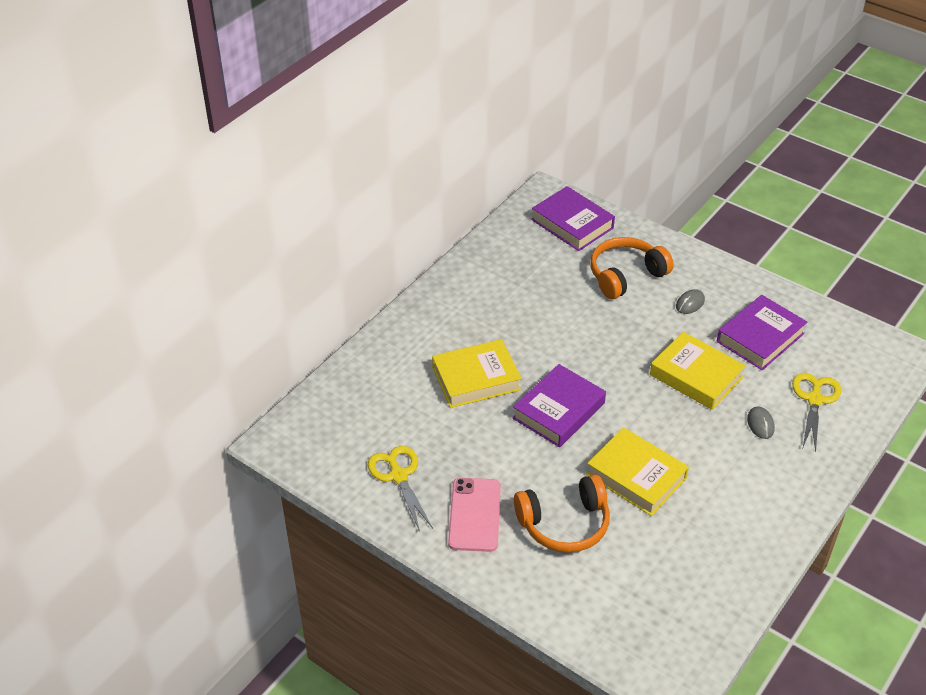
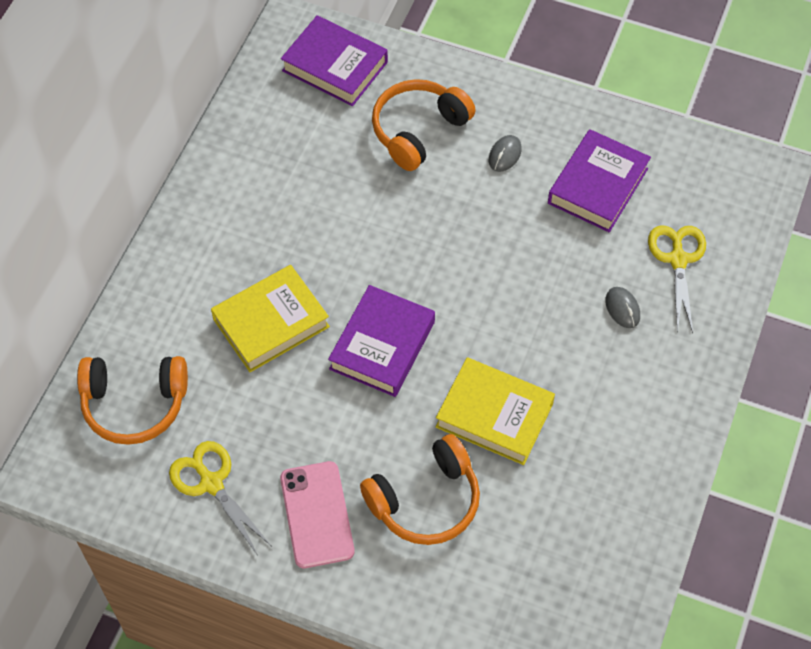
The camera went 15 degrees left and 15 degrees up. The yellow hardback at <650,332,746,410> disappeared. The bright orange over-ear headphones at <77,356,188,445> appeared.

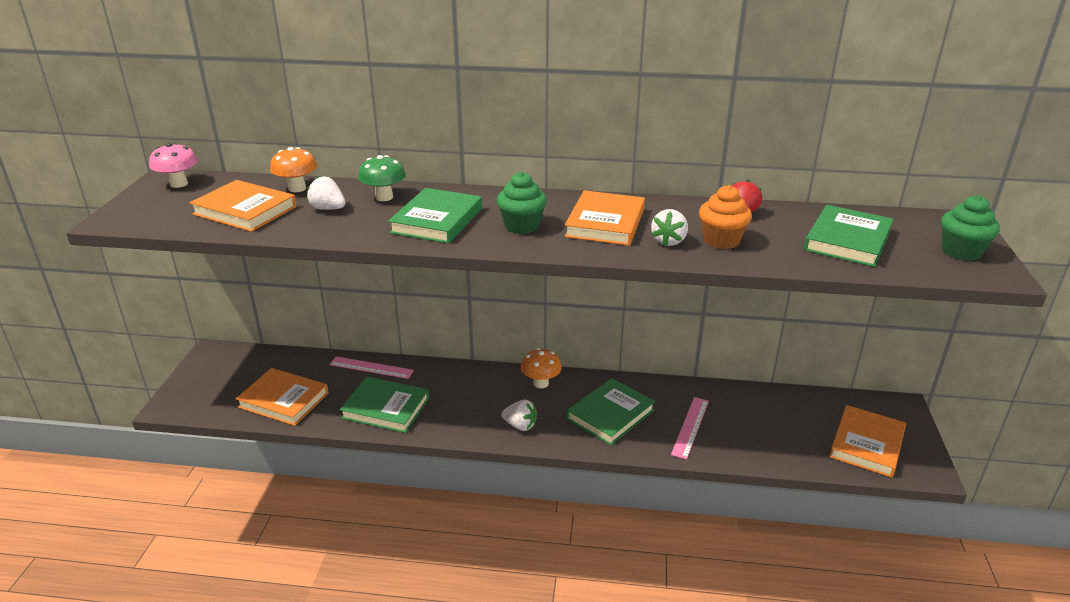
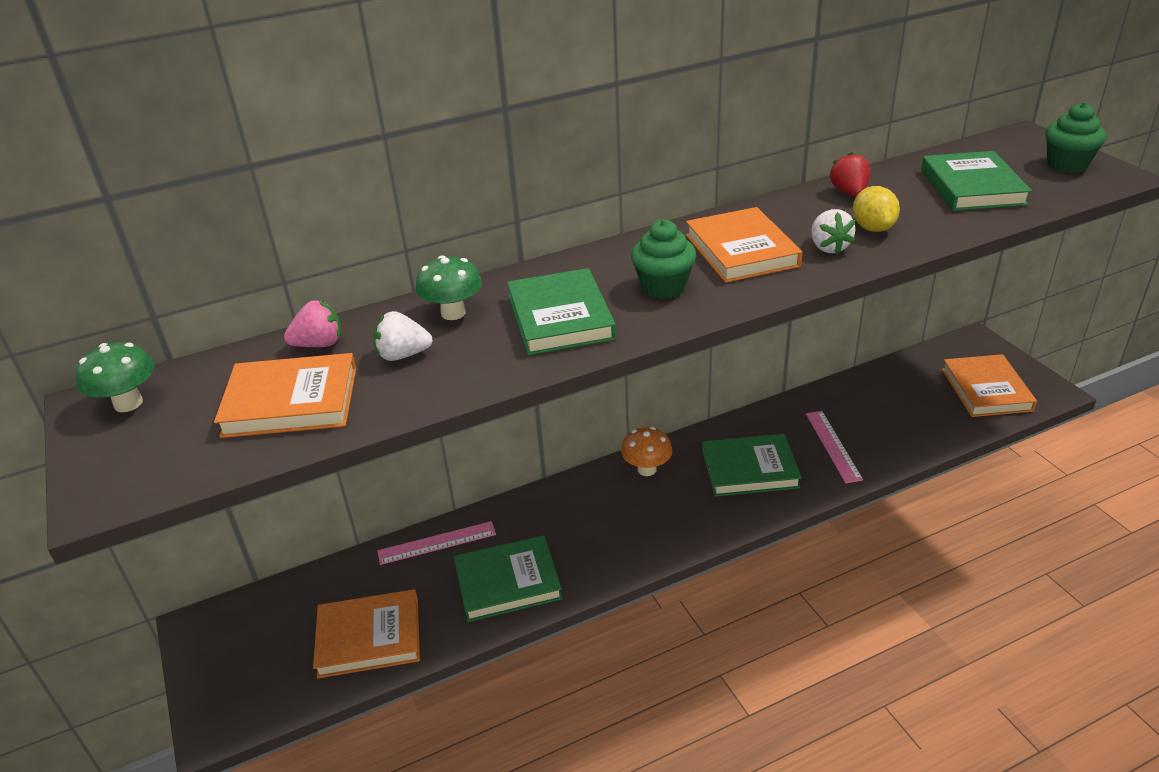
The camera went 30 degrees left and 5 degrees up. The rosy mushroom at <149,143,198,188> became the green mushroom at <75,342,154,412>. The bright orange mushroom at <270,147,317,192> was replaced by the rosy strawberry at <284,300,342,347>. The bright orange fairy cake at <699,185,752,249> was replaced by the yellow lemon at <853,186,900,232>. The green hardback at <567,378,655,445> turned 75 degrees clockwise. The white strawberry at <502,400,537,431> disappeared.

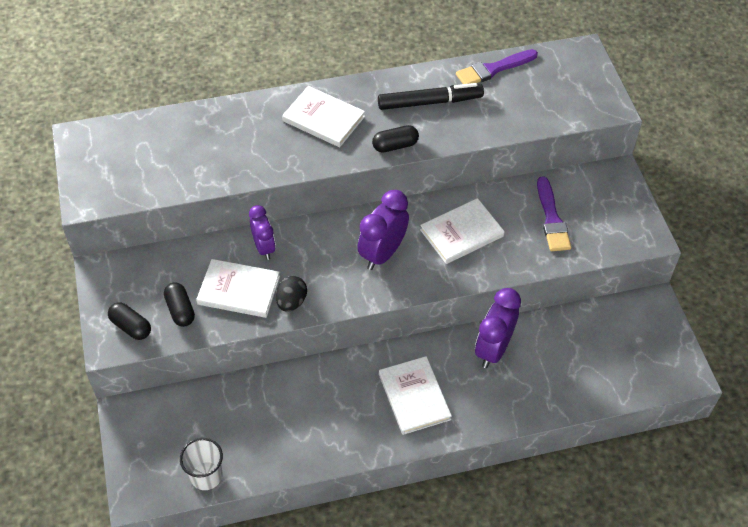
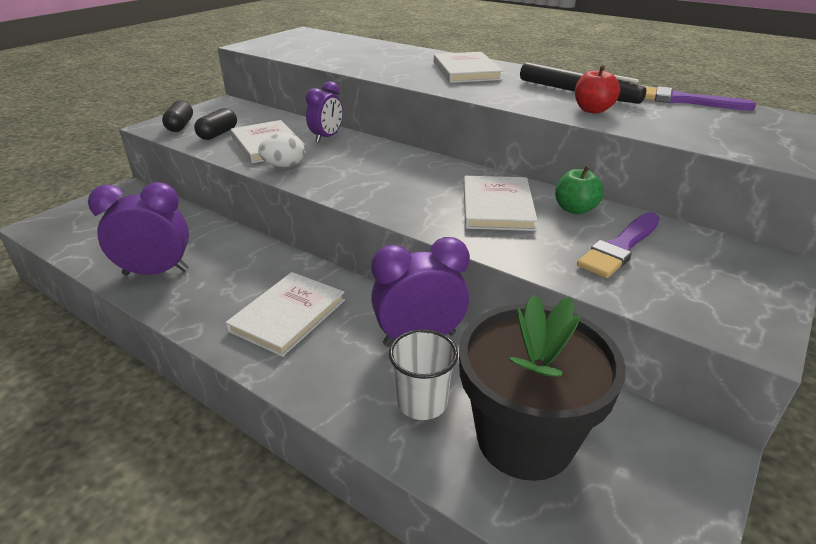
The camera went 50 degrees right and 20 degrees down. The ebony pill shape at <372,125,419,153> disappeared. The royal purple alarm clock moved from <357,190,409,270> to <88,182,189,275>. The white hardback at <420,198,505,264> turned 75 degrees clockwise. The ebony egg at <276,276,307,312> became the white egg at <258,133,304,167>. The white cup moved from <180,438,223,490> to <389,329,458,420>. The crimson apple fruit at <575,65,620,114> appeared. The green apple fruit at <555,165,604,214> appeared. The ebony plant pot at <459,295,626,481> appeared.

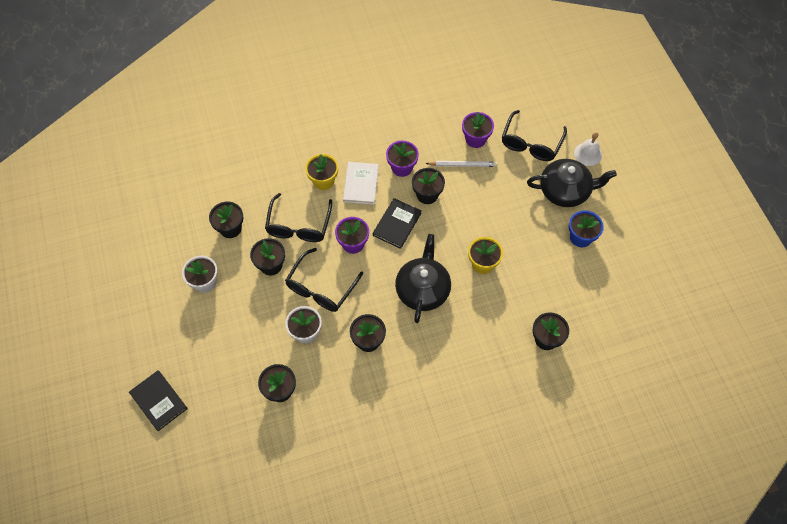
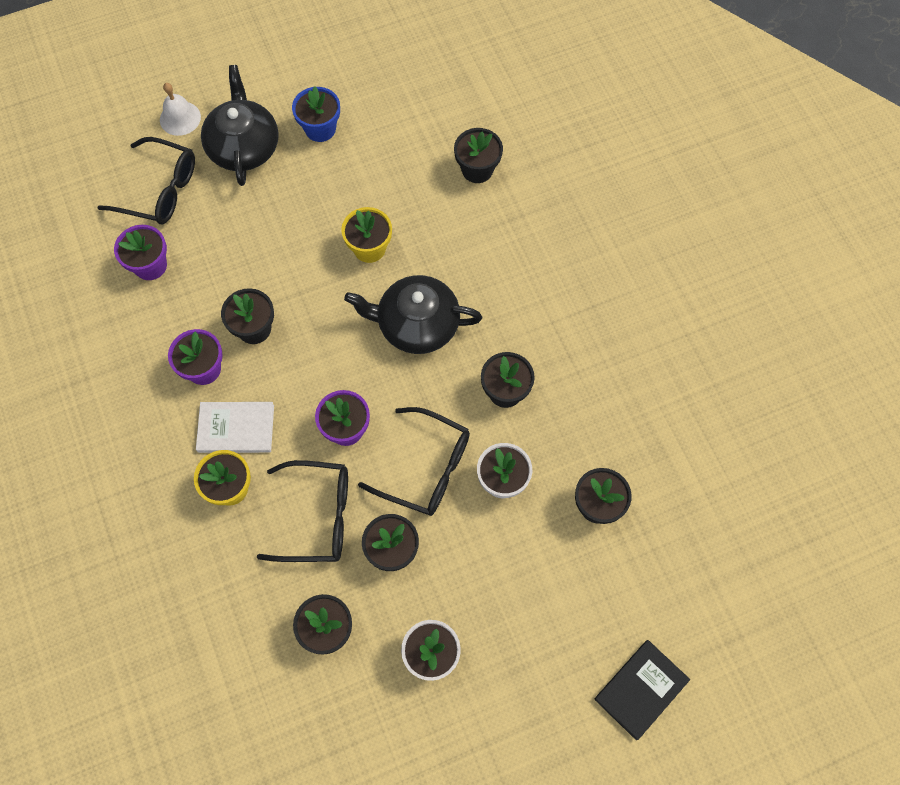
The camera went 95 degrees left and 5 degrees up. The white lead pencil at <425,161,498,167> disappeared. The ebony hardback at <373,198,422,249> disappeared.

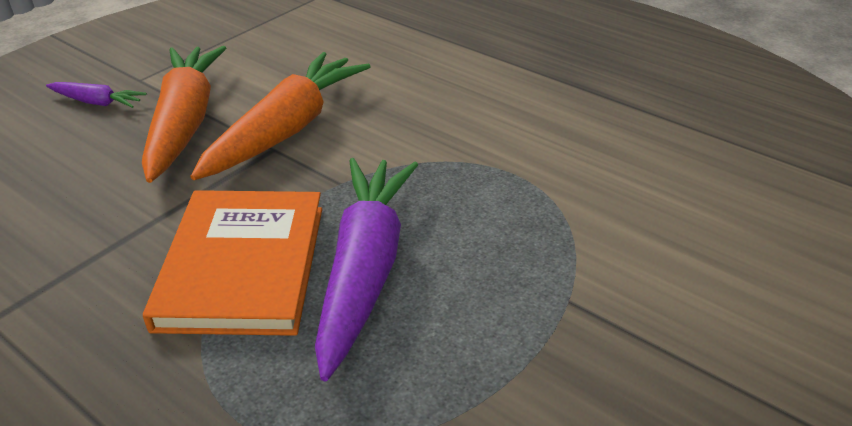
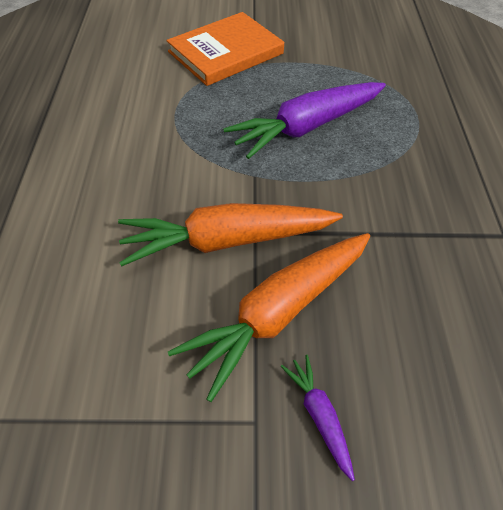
The camera went 130 degrees left and 15 degrees up. The bright orange hardback moved from <143,190,322,336> to <166,12,284,86>.

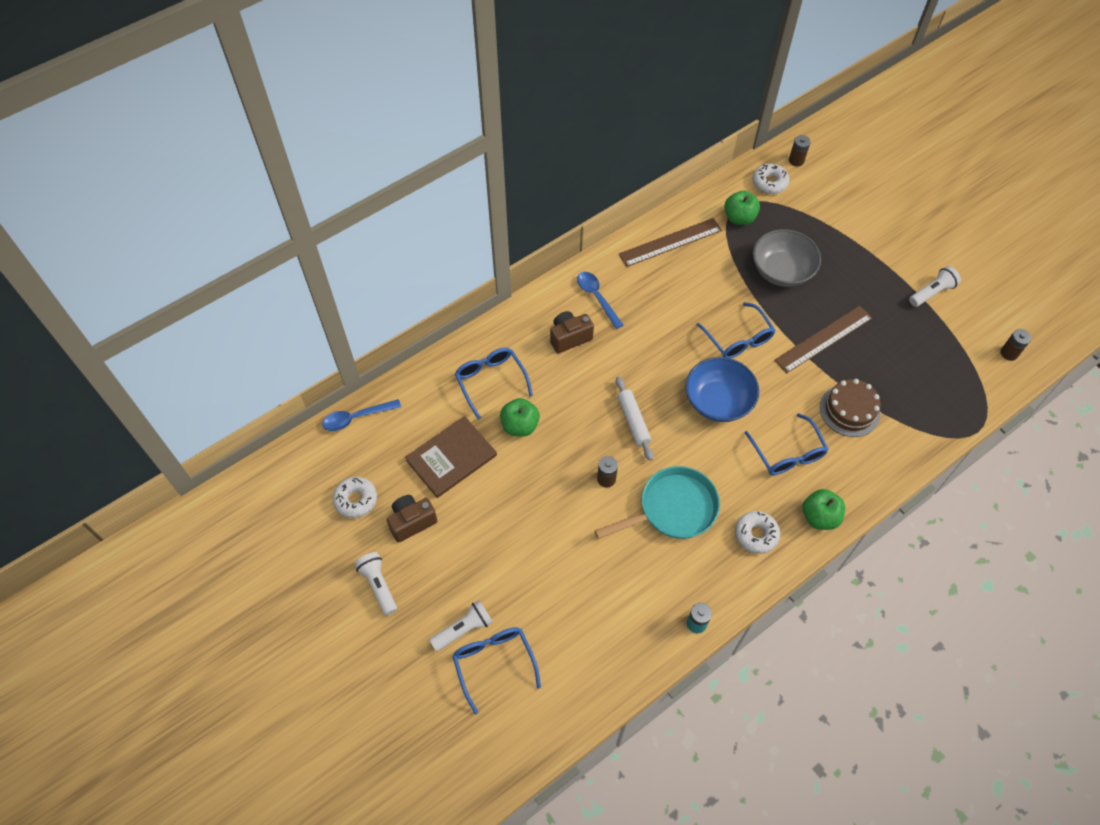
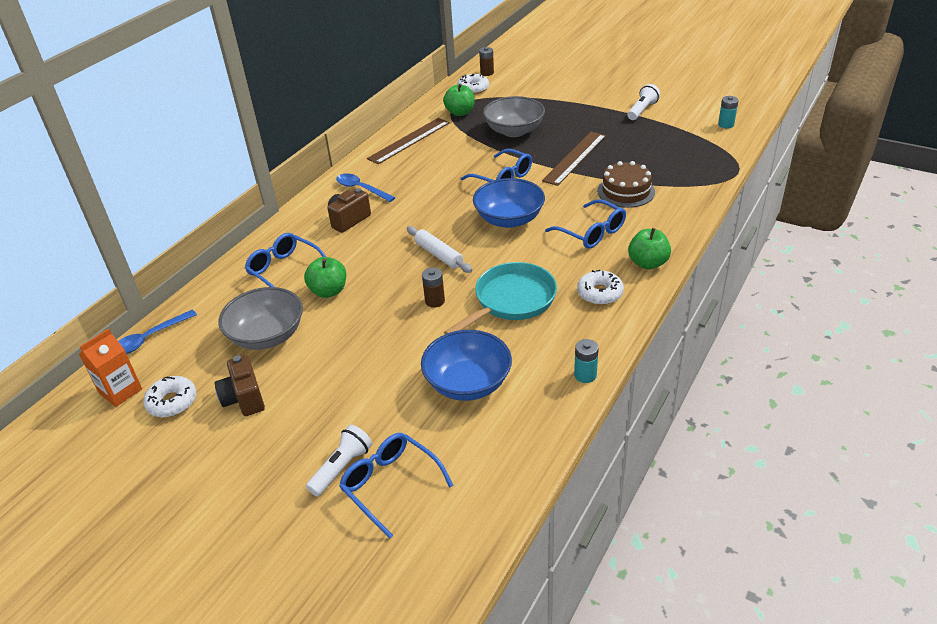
The camera went 20 degrees left and 20 degrees down. The brown AA battery at <1001,329,1031,361> became the turquoise AA battery at <718,96,739,128>. The brown hardback at <405,416,497,498> was replaced by the ash-grey deep dish at <219,287,303,350>. The brown compact camera at <387,495,437,543> turned 60 degrees counterclockwise. The white flashlight at <355,552,397,615> disappeared. The bright orange milk carton at <79,328,142,407> appeared. The cobalt deep dish at <421,330,512,401> appeared.

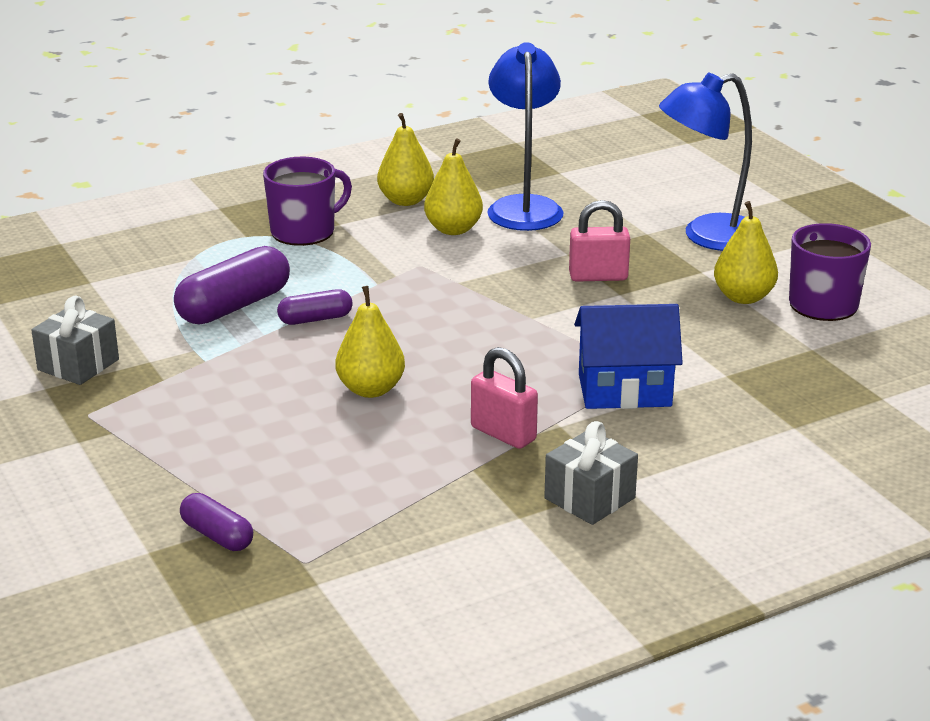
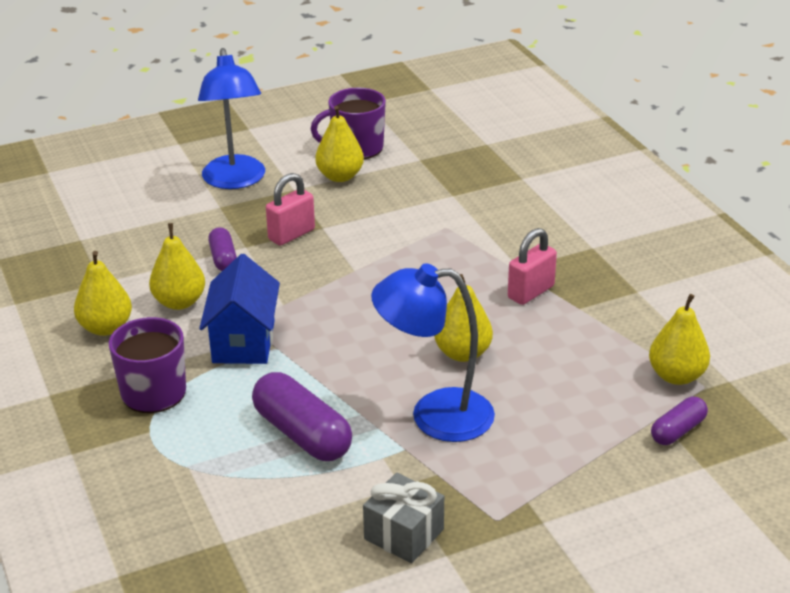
The camera went 85 degrees left and 5 degrees up. The cobalt lamp moved from <487,42,563,231> to <371,263,495,442>. The rosy lock at <569,200,630,282> turned 45 degrees clockwise. The royal purple pill shape moved from <277,289,353,325> to <208,227,237,271>. The cobalt cottage moved from <574,304,683,409> to <199,254,280,364>. The ash-grey present at <544,421,638,525> disappeared. The yellow pear fruit at <649,294,710,385> appeared.

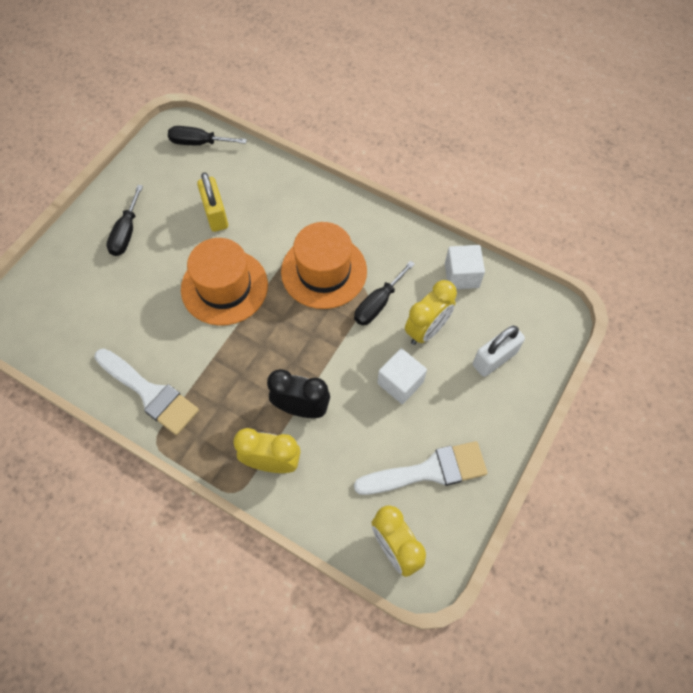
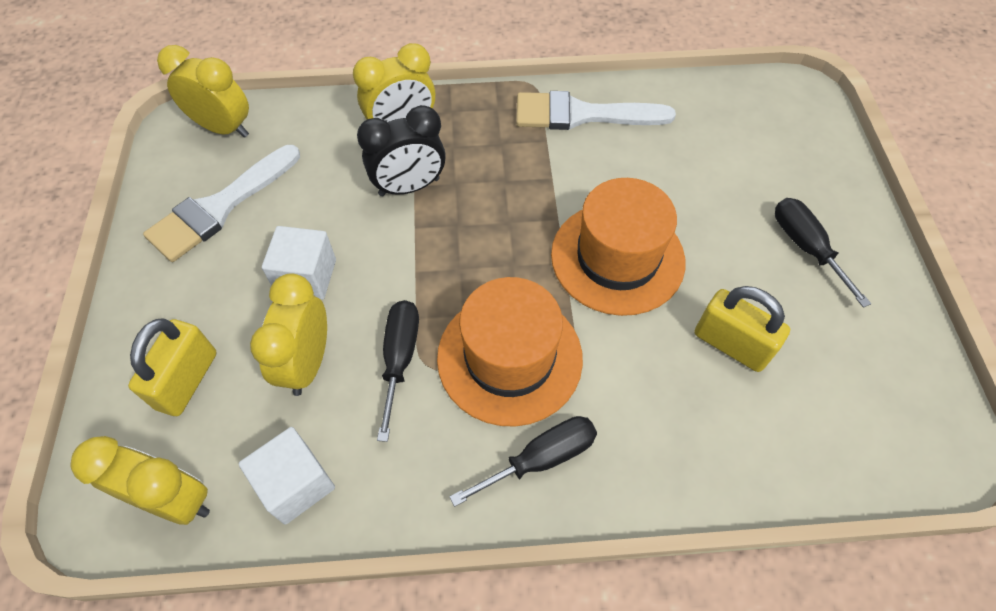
The camera went 145 degrees right and 5 degrees down. The ebony hand screwdriver moved from <168,126,247,145> to <449,416,597,507>. The white lock at <473,325,525,377> became the yellow lock at <128,318,217,416>. The yellow alarm clock at <71,436,210,525> appeared.

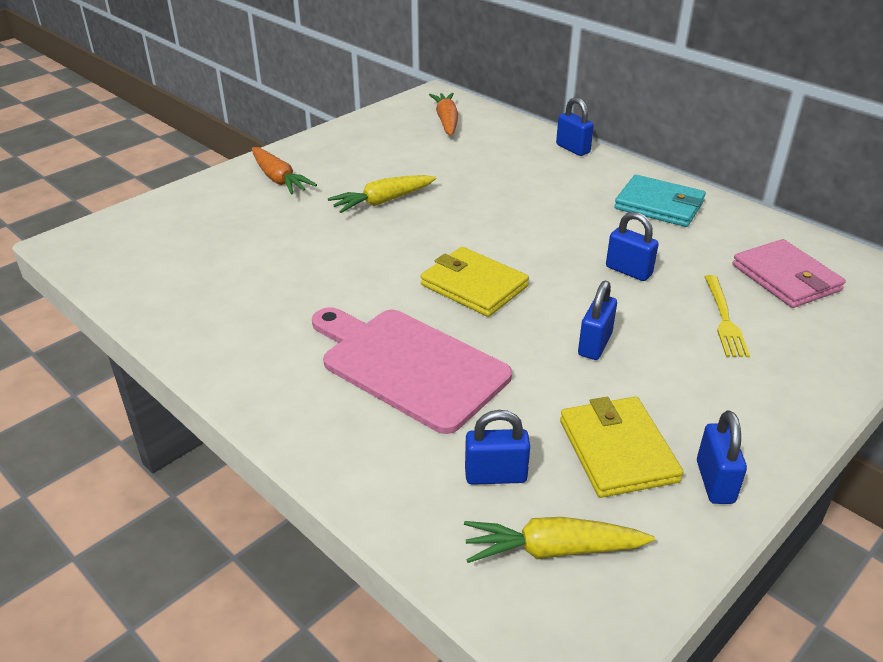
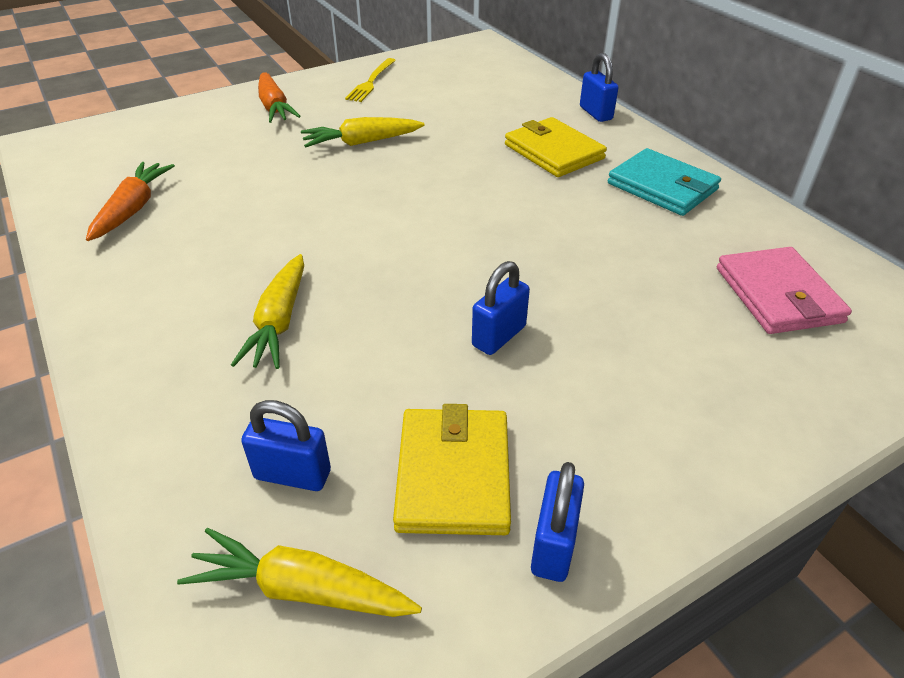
The camera went 15 degrees right and 5 degrees up. The bright orange toy carrot moved from <429,93,458,136> to <86,162,175,241>. The cobalt lock at <606,212,659,281> disappeared. The yellow card wallet moved from <421,247,529,317> to <505,117,607,177>. The yellow fork moved from <705,275,750,357> to <345,58,396,102>. The rosy chopping board at <312,307,512,434> was replaced by the yellow toy carrot at <231,254,304,369>.

